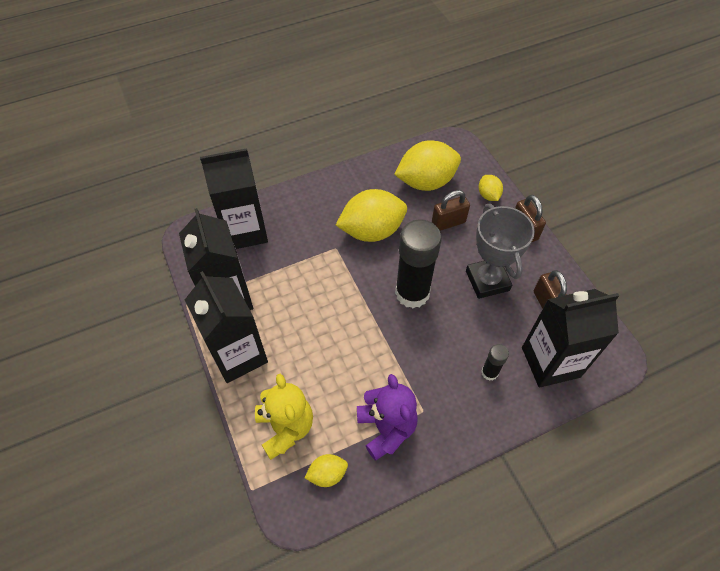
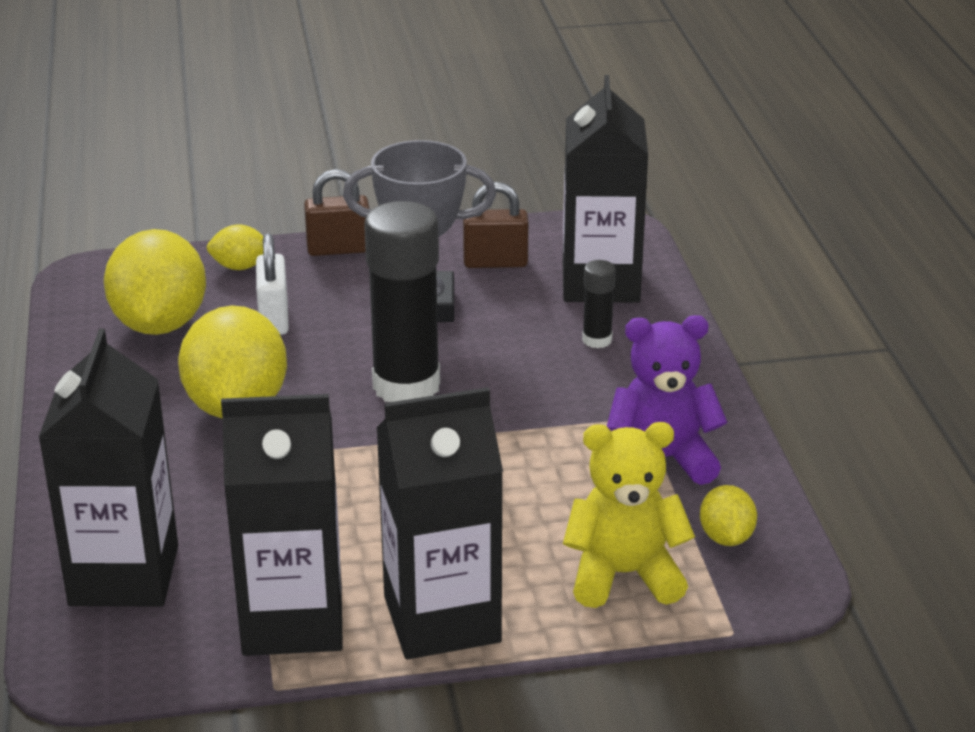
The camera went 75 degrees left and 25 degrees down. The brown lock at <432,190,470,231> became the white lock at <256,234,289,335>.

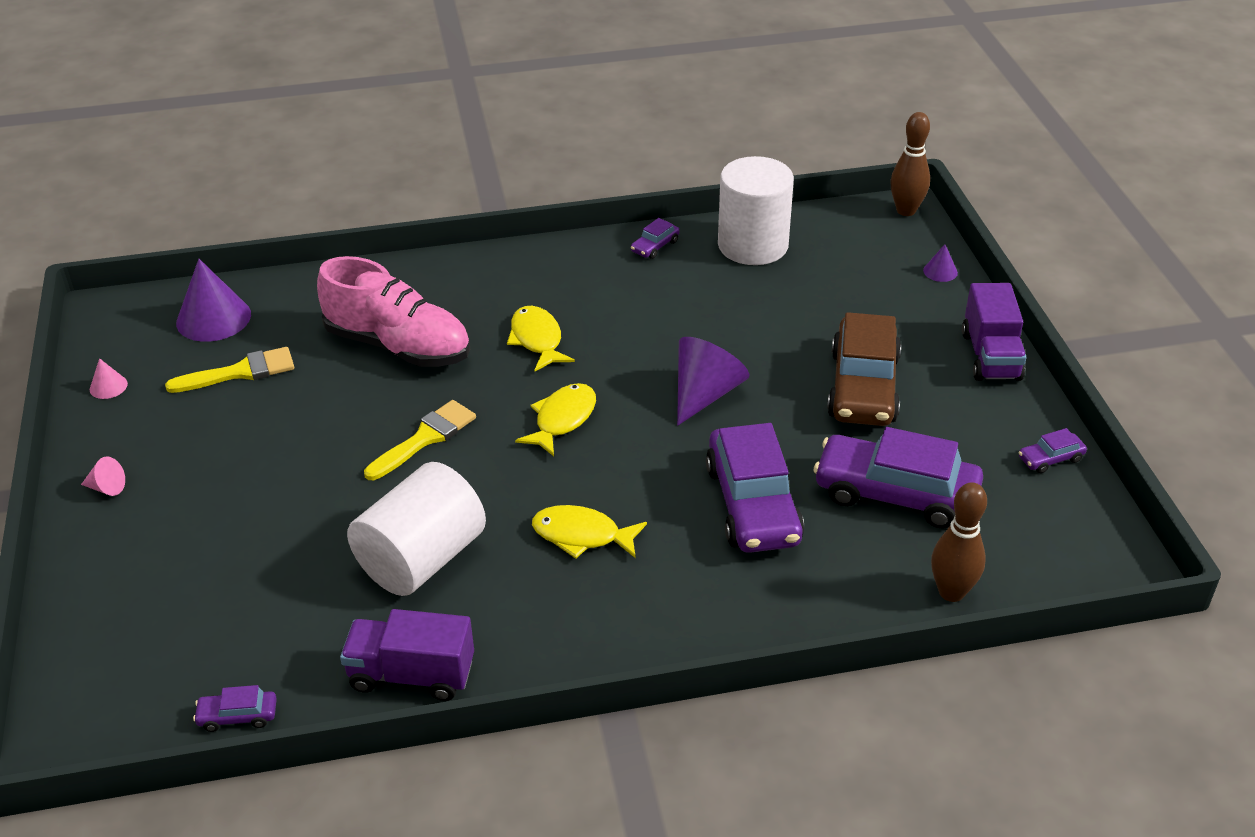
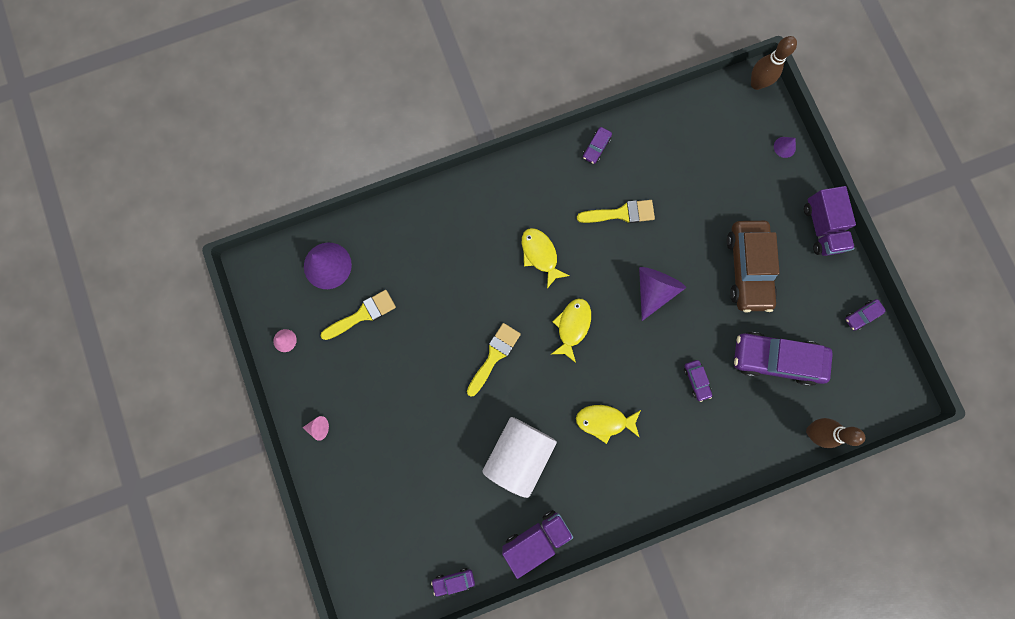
The camera went 10 degrees left and 40 degrees up. The white cylinder at <718,156,794,265> disappeared. The rosy lace-up shoe at <317,256,470,367> disappeared. The royal purple car at <706,423,804,553> changed to 0.43 times the size. The royal purple lorry at <340,609,474,701> turned 150 degrees clockwise. The yellow paint brush at <577,200,655,223> appeared.

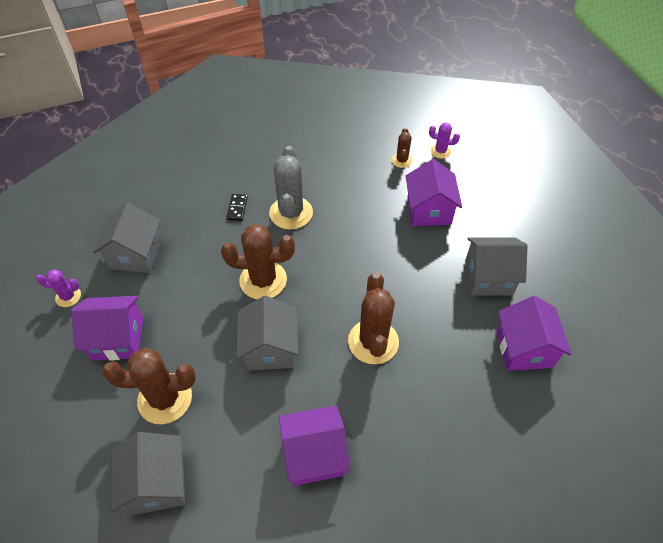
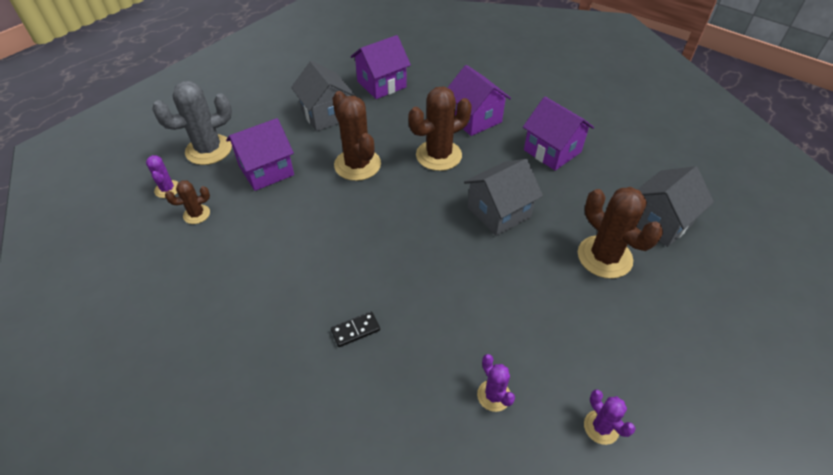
The camera went 120 degrees left and 5 degrees down. The ash-grey prickly plant moved from <269,146,313,230> to <152,81,232,165>. The ash-grey cottage at <93,202,162,273> was replaced by the royal purple prickly plant at <477,354,515,412>. The brown prickly plant moved from <221,224,295,299> to <332,91,381,181>. The royal purple cottage moved from <71,296,144,361> to <447,65,511,136>.

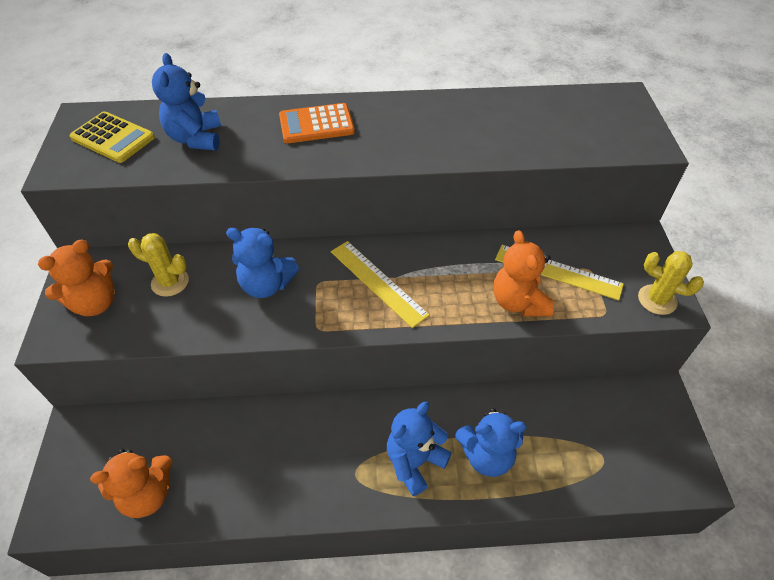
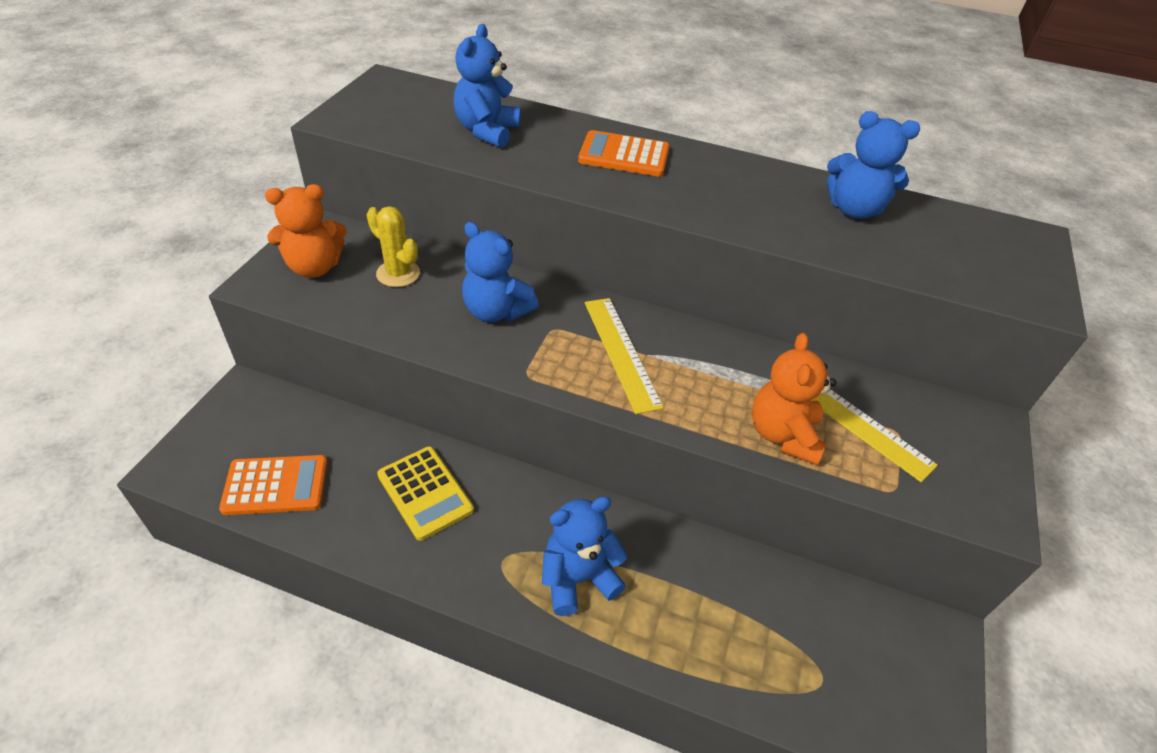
The camera went 20 degrees right and 5 degrees down. The yellow calculator moved from <69,111,155,163> to <377,446,474,541>. The yellow prickly plant at <638,251,704,315> disappeared. The cobalt teddy moved from <456,408,526,477> to <827,111,920,219>. The bright orange teddy at <90,449,172,518> was replaced by the bright orange calculator at <219,455,328,515>.

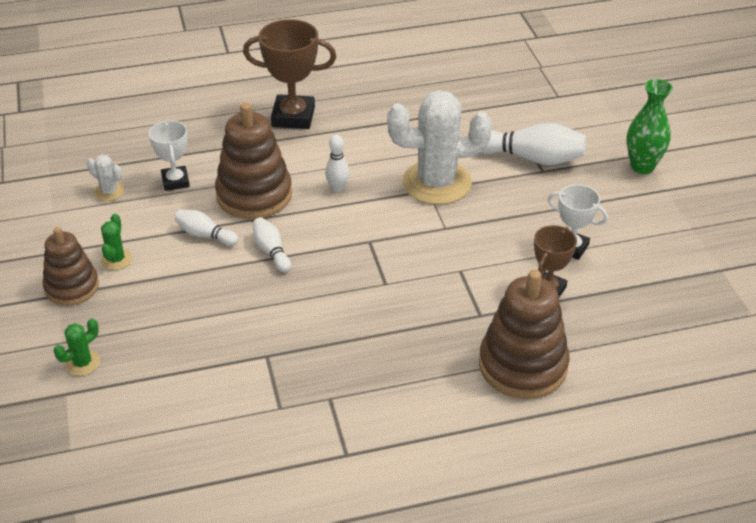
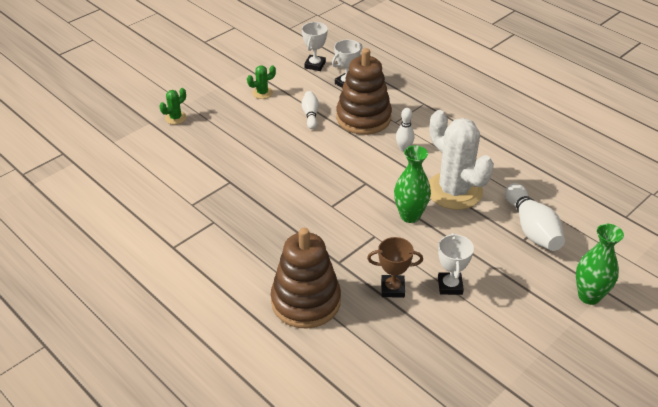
The camera went 60 degrees right and 0 degrees up. The brown prize cup at <243,19,336,129> disappeared. The white prickly plant at <87,154,124,201> was replaced by the white prize cup at <302,22,328,71>. The white tenpin at <253,217,291,272> disappeared. The brown stacking rings at <43,227,99,306> disappeared. The green prickly plant at <54,318,100,376> turned 60 degrees counterclockwise. The green tall vase at <394,146,431,223> appeared.

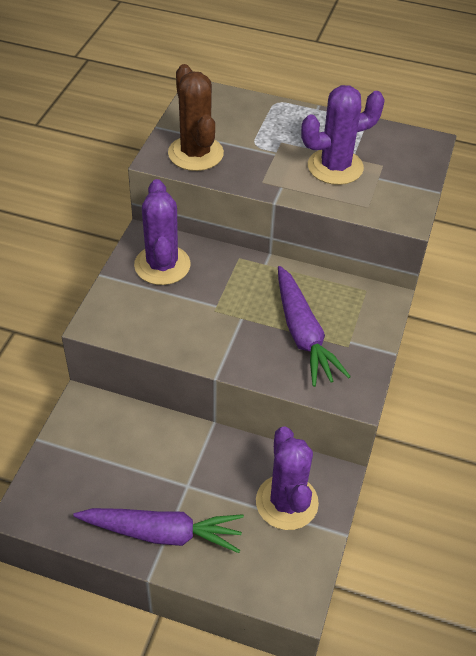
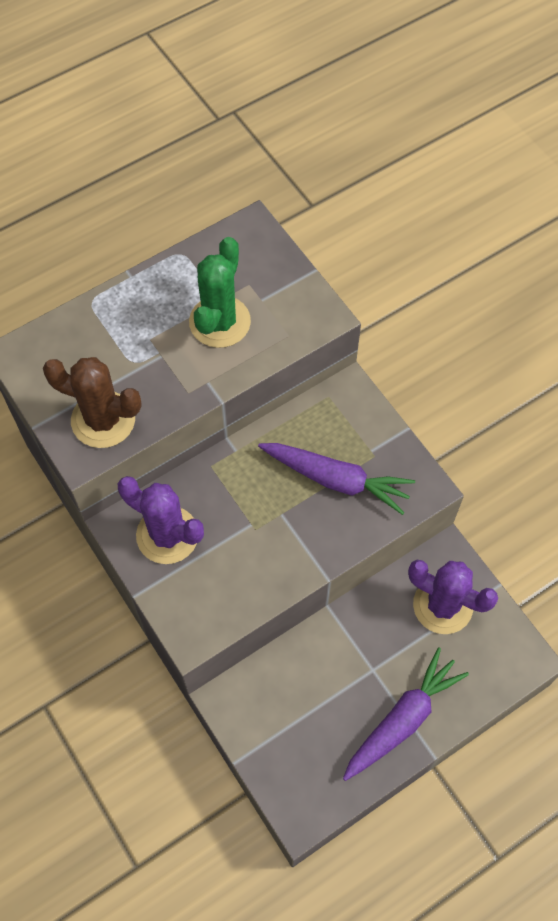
The camera went 50 degrees left and 15 degrees up. The royal purple prickly plant at <301,85,385,185> became the green prickly plant at <189,237,251,348>.

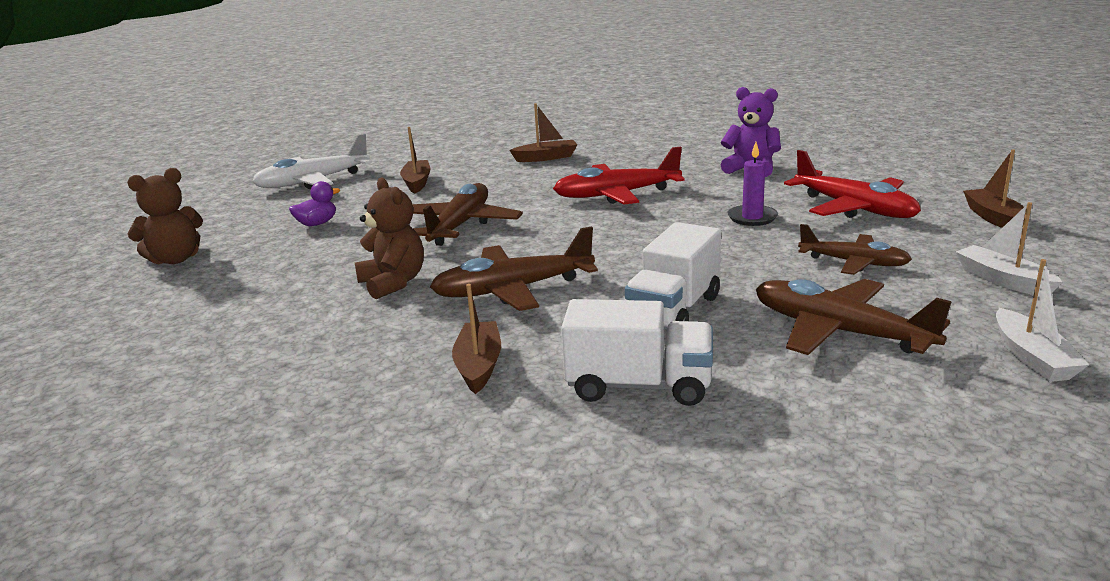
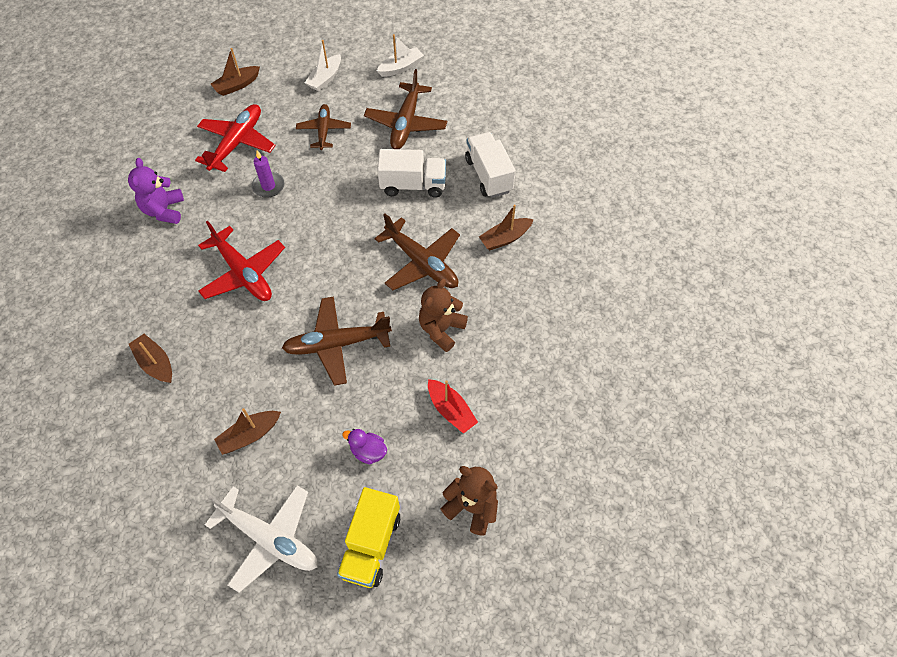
The camera went 120 degrees left and 35 degrees up. The crimson boat at <428,379,478,434> appeared. The yellow lorry at <337,487,400,588> appeared.

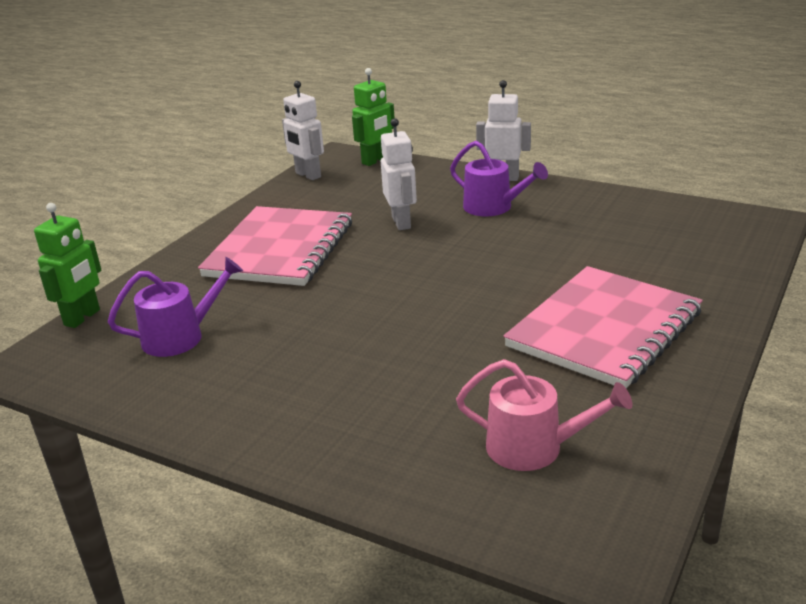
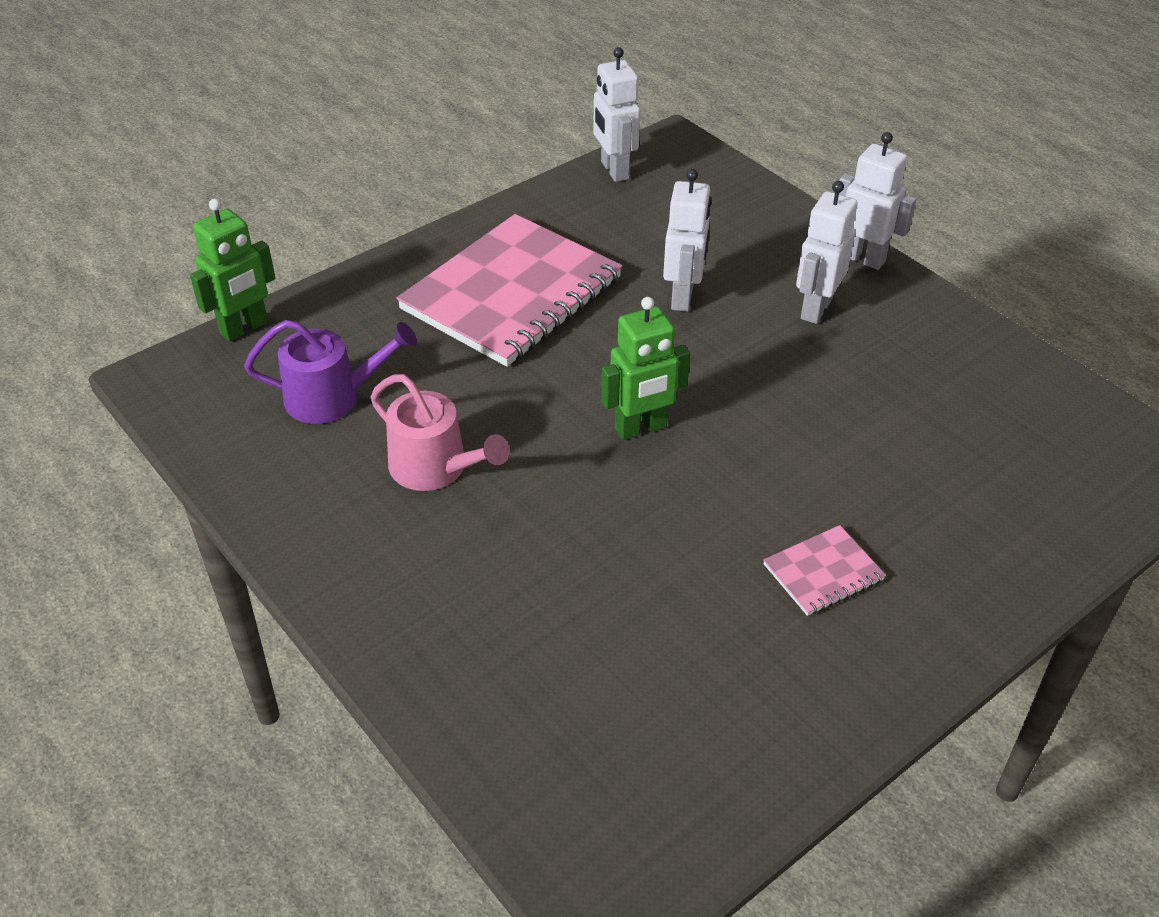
The camera went 20 degrees right and 15 degrees up. The green robot figure moved from <352,68,395,166> to <601,297,690,440>. The royal purple sprinkling can at <450,141,548,216> was replaced by the white robot figure at <796,181,858,324>. The rosy notebook at <504,266,703,388> changed to 0.43 times the size. The rosy sprinkling can moved from <456,359,632,471> to <370,374,509,491>.

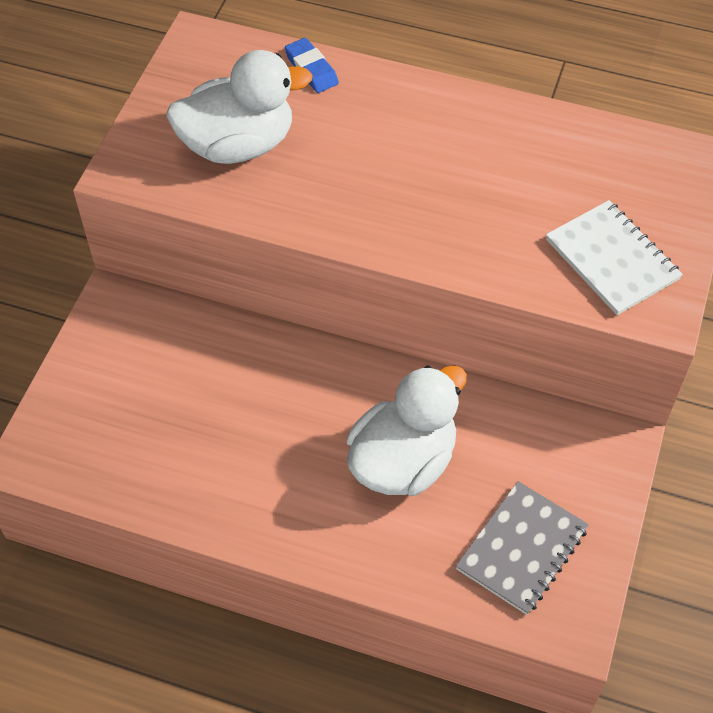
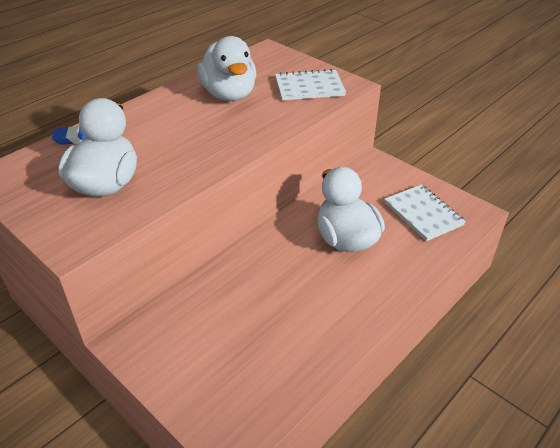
The camera went 65 degrees left and 15 degrees down. The ash-grey notebook at <456,481,589,615> became the white notebook at <384,184,466,241>. The white toy duck at <197,36,257,101> appeared.

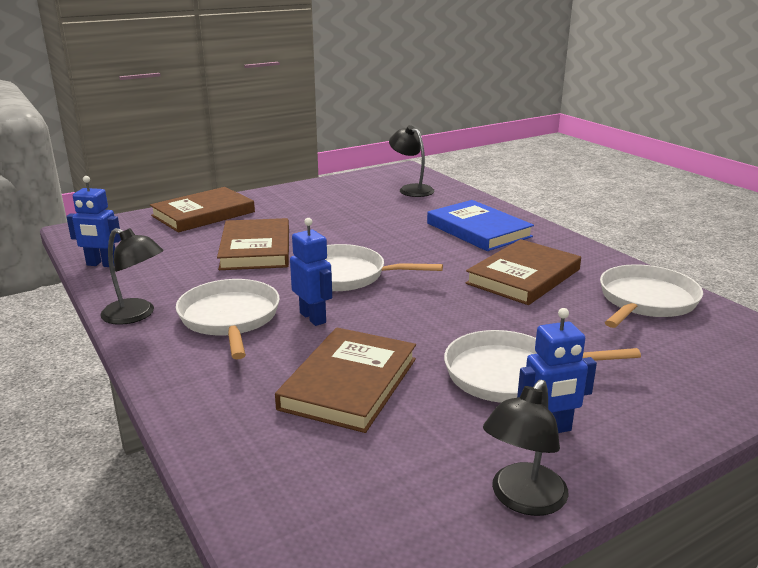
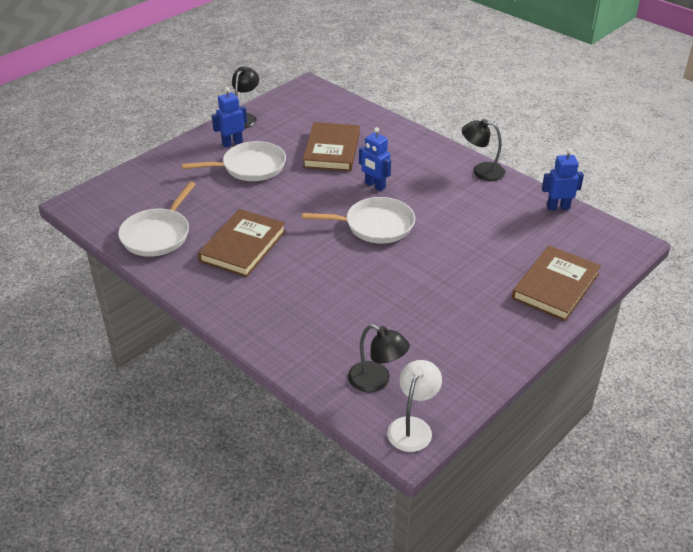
The camera went 165 degrees right and 15 degrees up. The cobalt hardback at <427,200,534,251> disappeared. The brown hardback at <217,218,289,270> disappeared. The white skillet at <176,279,280,359> disappeared. The white lamp at <387,360,442,452> appeared.

